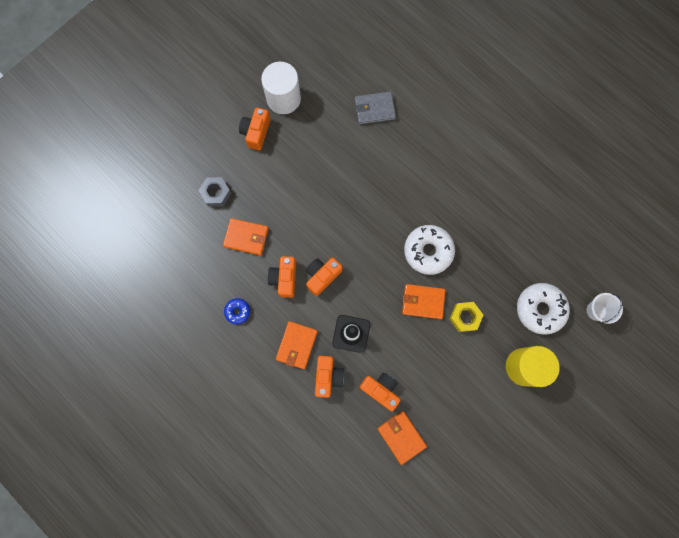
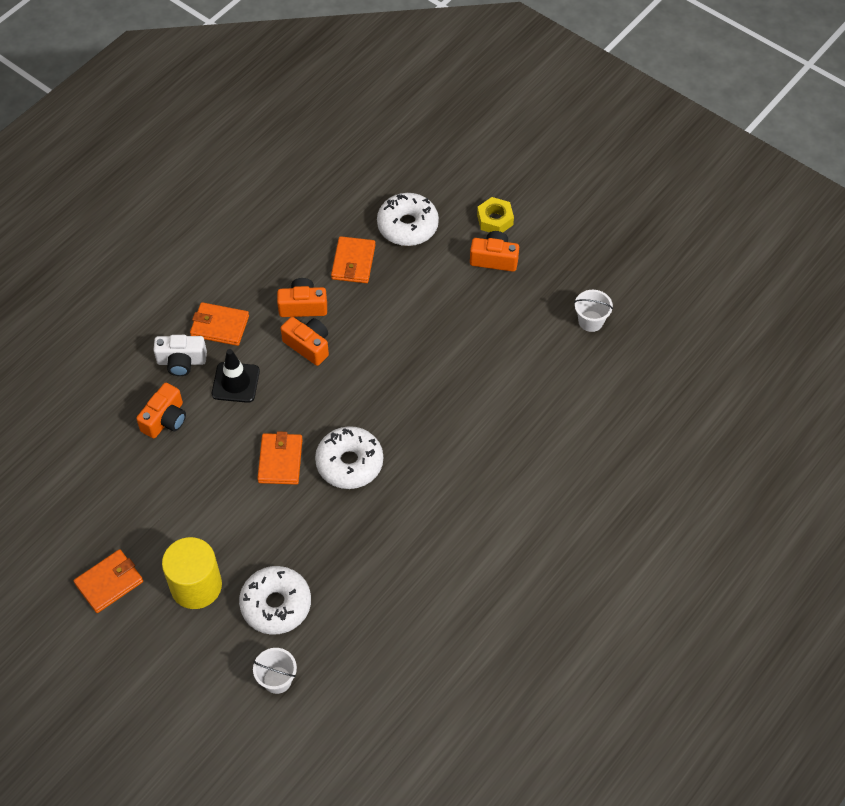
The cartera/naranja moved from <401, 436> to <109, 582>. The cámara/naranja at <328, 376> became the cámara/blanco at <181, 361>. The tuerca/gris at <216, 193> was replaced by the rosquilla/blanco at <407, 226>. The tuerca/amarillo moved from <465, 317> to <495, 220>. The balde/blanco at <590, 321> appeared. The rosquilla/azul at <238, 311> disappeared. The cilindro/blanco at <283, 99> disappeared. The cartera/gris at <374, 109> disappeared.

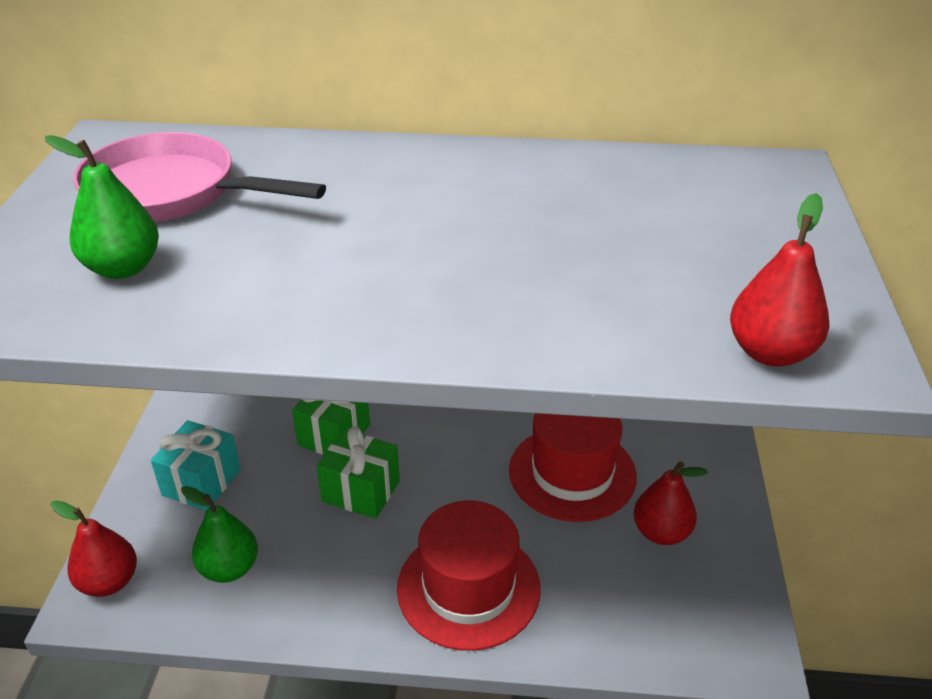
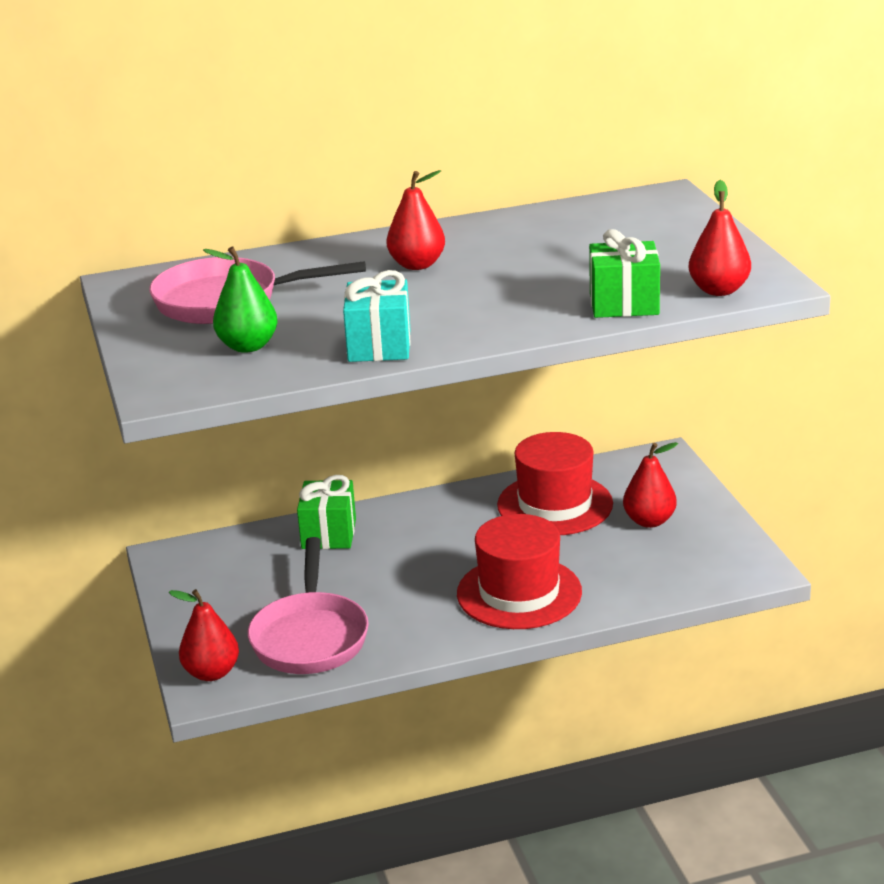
The pera/verde at <229, 568> was replaced by the sartén/rosa at <310, 636>. The regalo/turquesa moved from <201, 482> to <379, 346>. The pera/rojo at <417, 265> appeared. The regalo/verde moved from <361, 491> to <624, 304>.

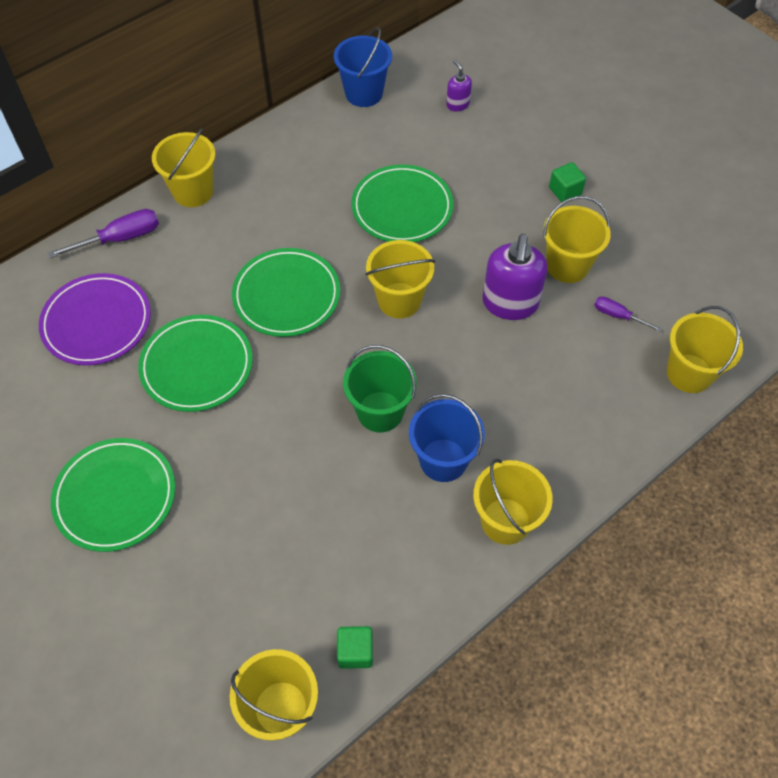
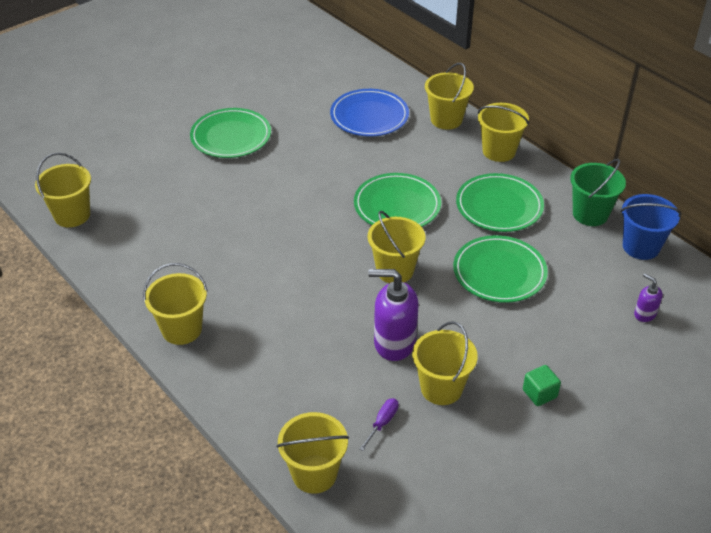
The plato/morado at <97, 322> became the plato/azul at <369, 116>. The destornillador/morado at <120, 239> was replaced by the balde/amarillo at <446, 119>. The plato/verde moved from <197, 366> to <499, 206>. The balde/verde moved from <380, 411> to <590, 214>. The dispensador de jabón/morado at <457, 104> turned 105 degrees counterclockwise. The cubo/verde at <355, 652> disappeared. The balde/azul at <443, 460> disappeared.

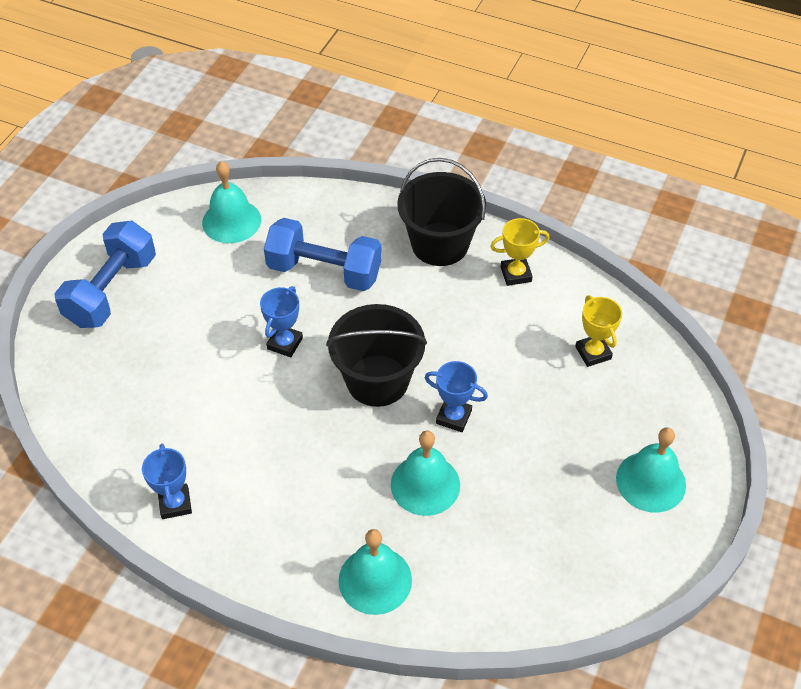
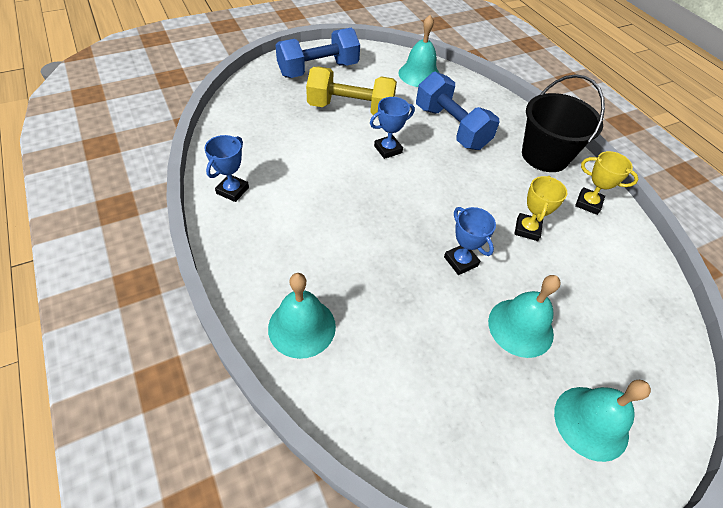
The mancuerna/amarillo at <350, 109> appeared. The campana/turquesa moved from <425, 484> to <520, 327>. The trofeo/amarillo moved from <593, 353> to <527, 229>. The balde/negro at <377, 380> disappeared.

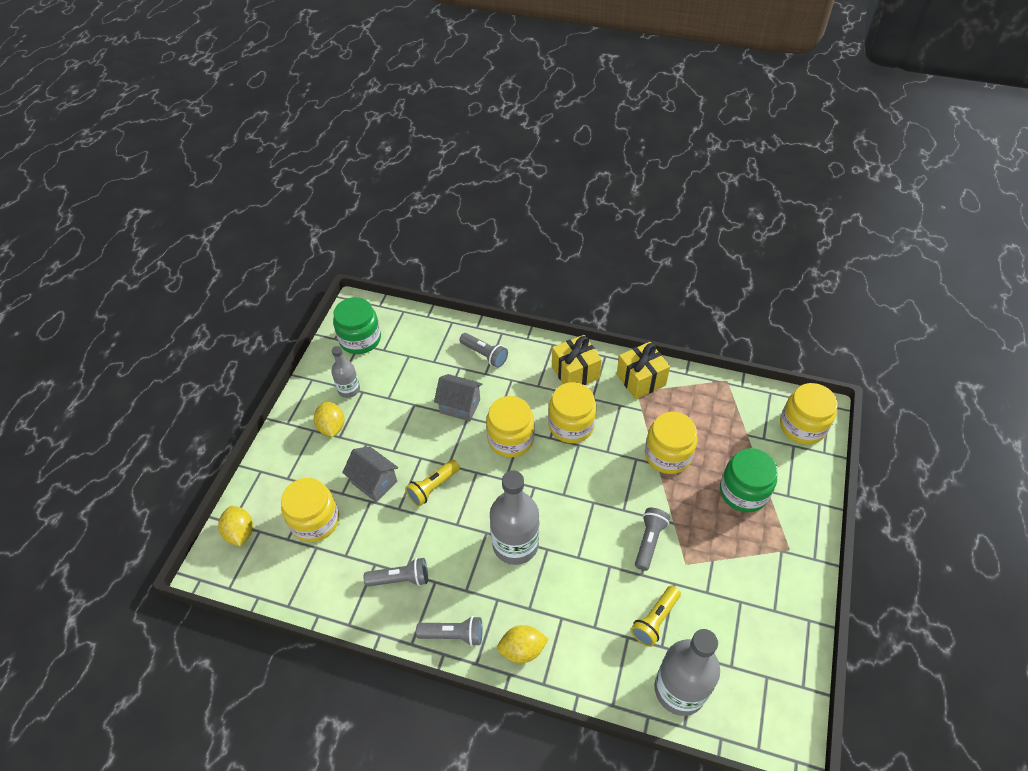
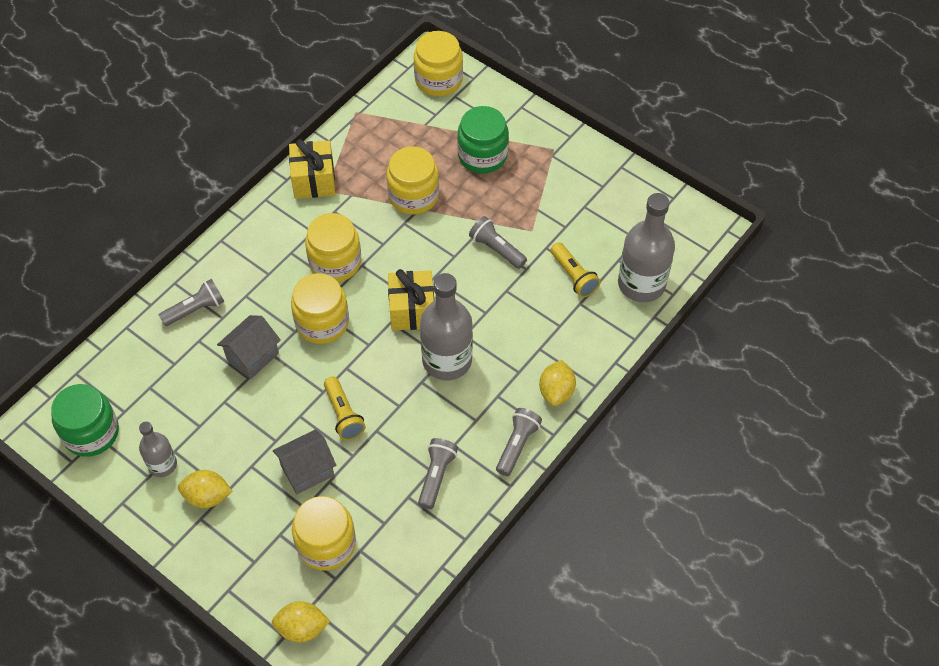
The regalo/amarillo moved from <575, 372> to <412, 311>.

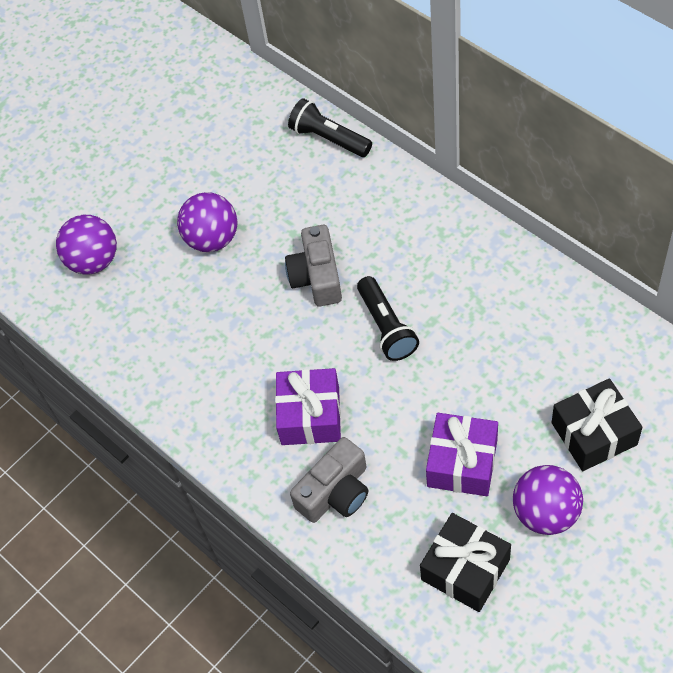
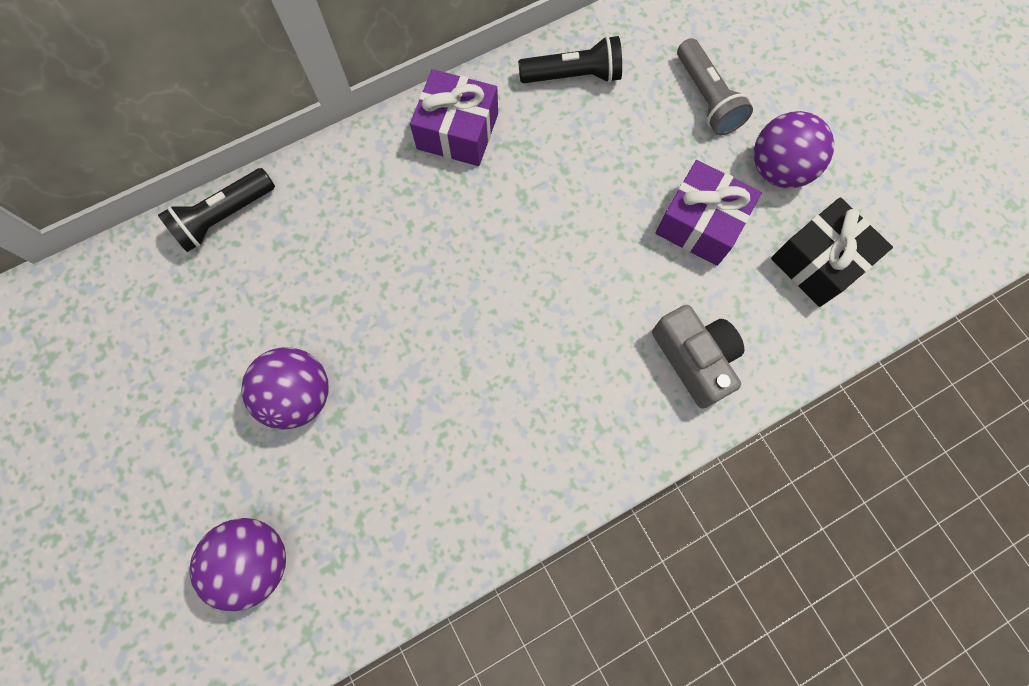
The regalo/morado moved from <310, 415> to <457, 131>. The lámpara de mano/negro moved from <387, 327> to <573, 76>. The regalo/negro at <594, 433> was replaced by the lámpara de mano/gris at <707, 98>. The cámara/gris at <317, 277> disappeared.

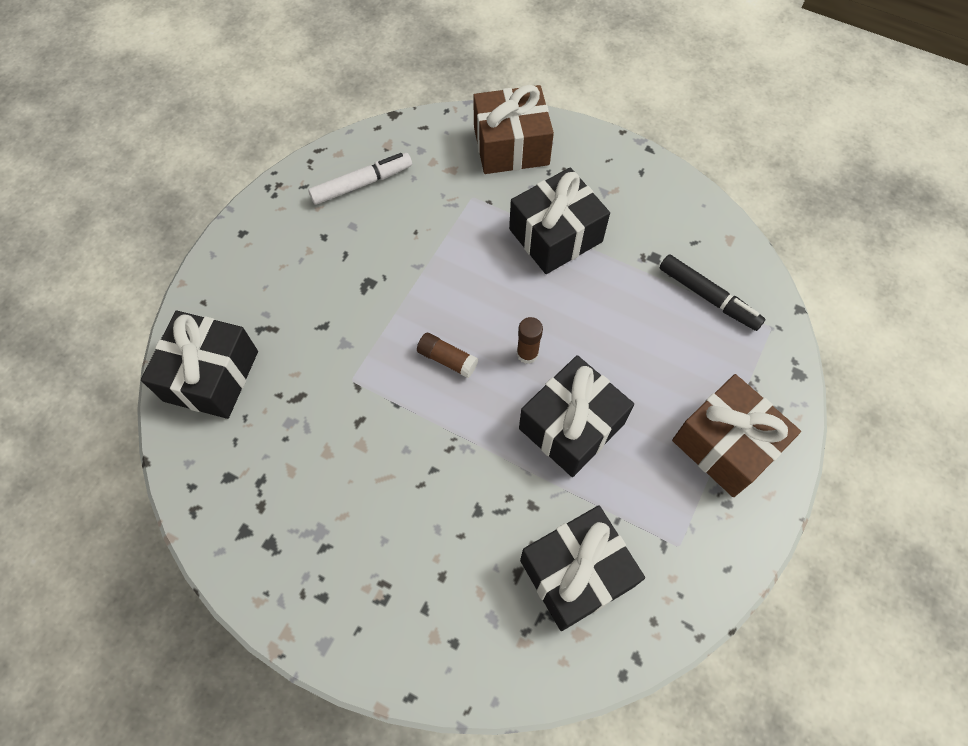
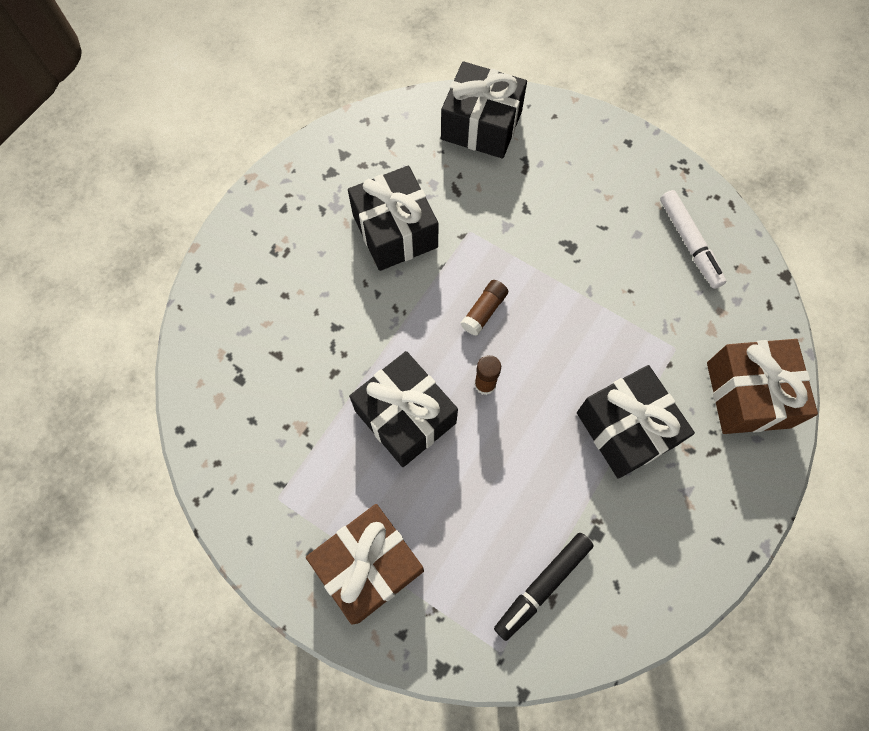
The regalo/negro moved from <576, 573> to <395, 231>.

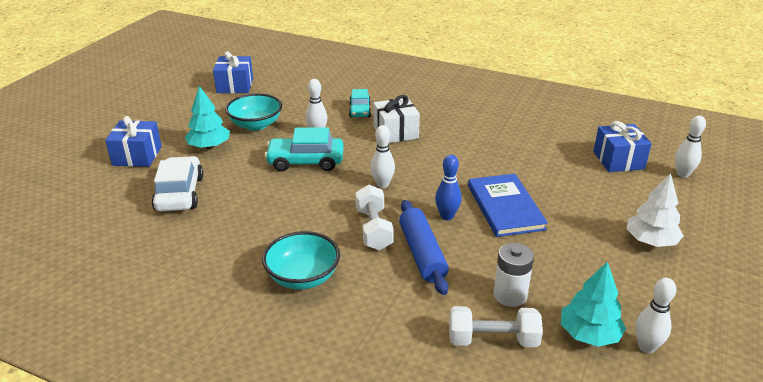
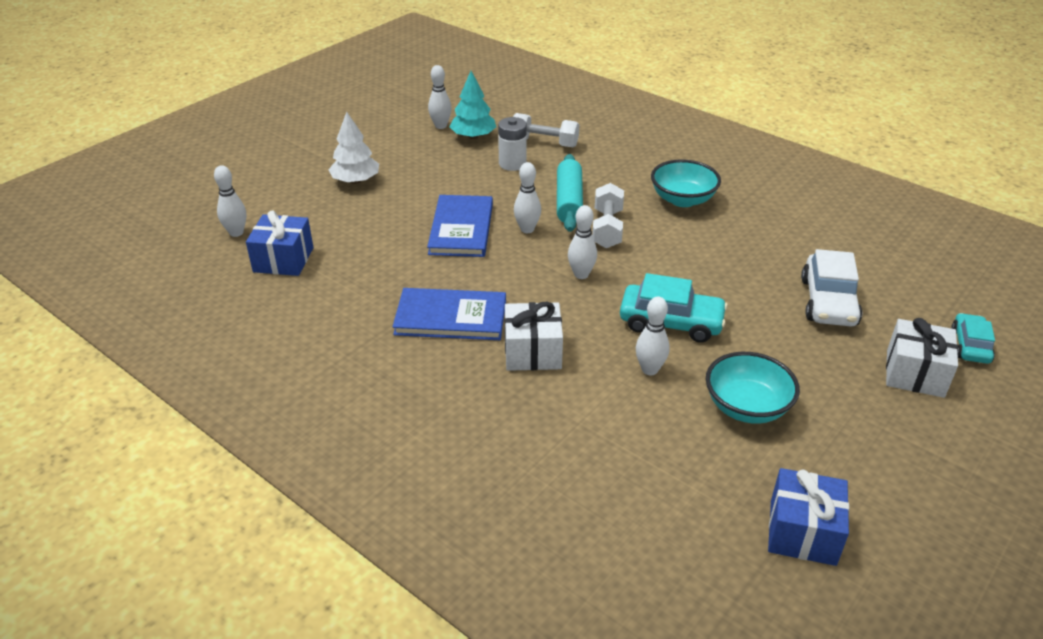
The libro/azul at <451, 317> appeared. The bolo/azul at <447, 216> became the bolo/blanco at <527, 229>. The rodillo/azul at <422, 254> became the rodillo/turquesa at <569, 201>. The regalo/azul at <137, 156> became the regalo/blanco at <915, 373>. The coche/turquesa moved from <360, 110> to <970, 346>. The árbol/turquesa at <209, 146> disappeared.

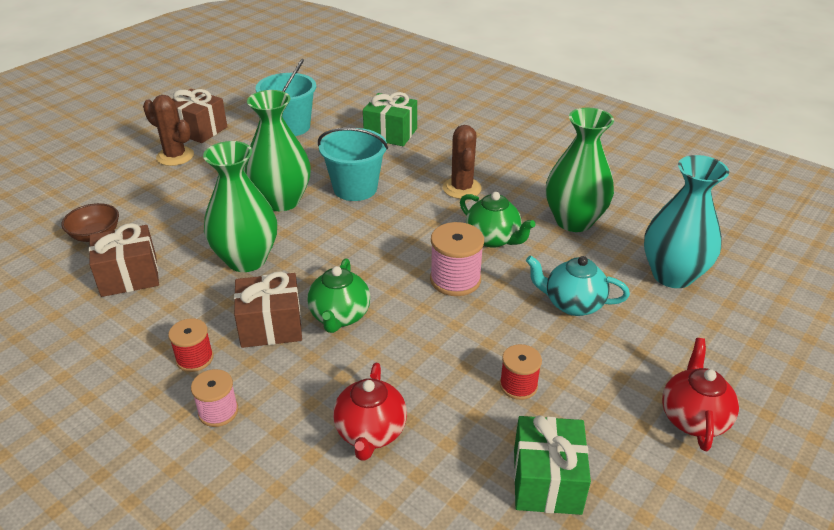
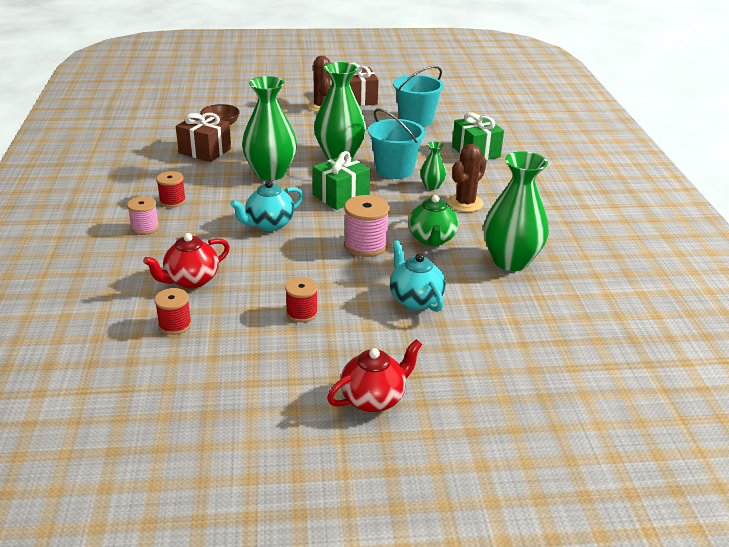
The carrete/rojo at <175, 325> appeared. The tetera/verde at <339, 316> became the tetera/turquesa at <269, 224>. The regalo/verde moved from <546, 481> to <341, 196>. The florero/verde at <432, 186> appeared. The regalo/marrón at <271, 326> disappeared. The florero/turquesa at <672, 275> disappeared.

